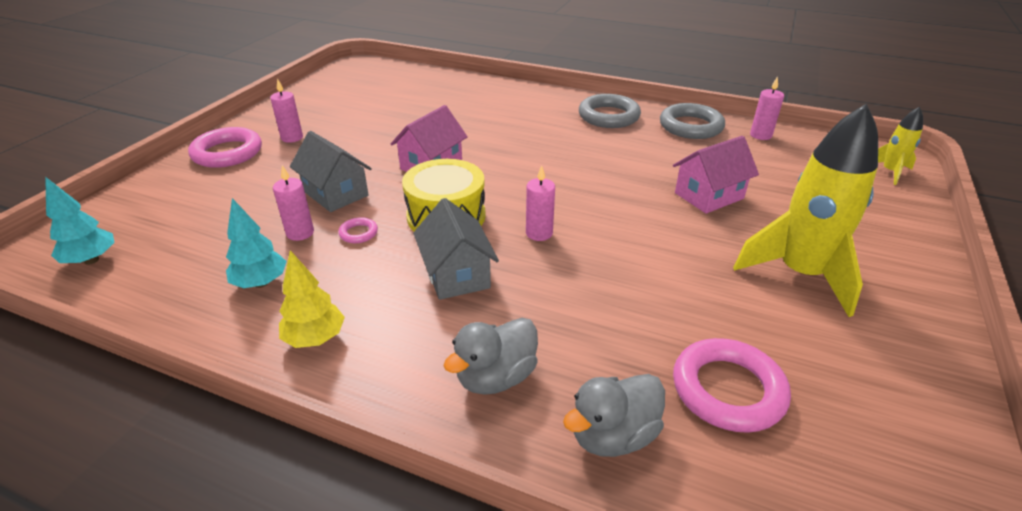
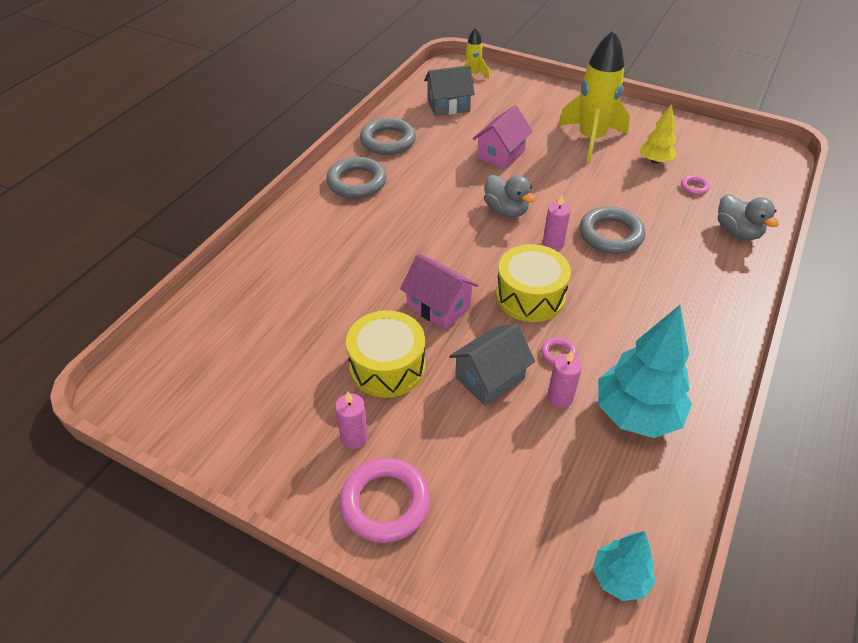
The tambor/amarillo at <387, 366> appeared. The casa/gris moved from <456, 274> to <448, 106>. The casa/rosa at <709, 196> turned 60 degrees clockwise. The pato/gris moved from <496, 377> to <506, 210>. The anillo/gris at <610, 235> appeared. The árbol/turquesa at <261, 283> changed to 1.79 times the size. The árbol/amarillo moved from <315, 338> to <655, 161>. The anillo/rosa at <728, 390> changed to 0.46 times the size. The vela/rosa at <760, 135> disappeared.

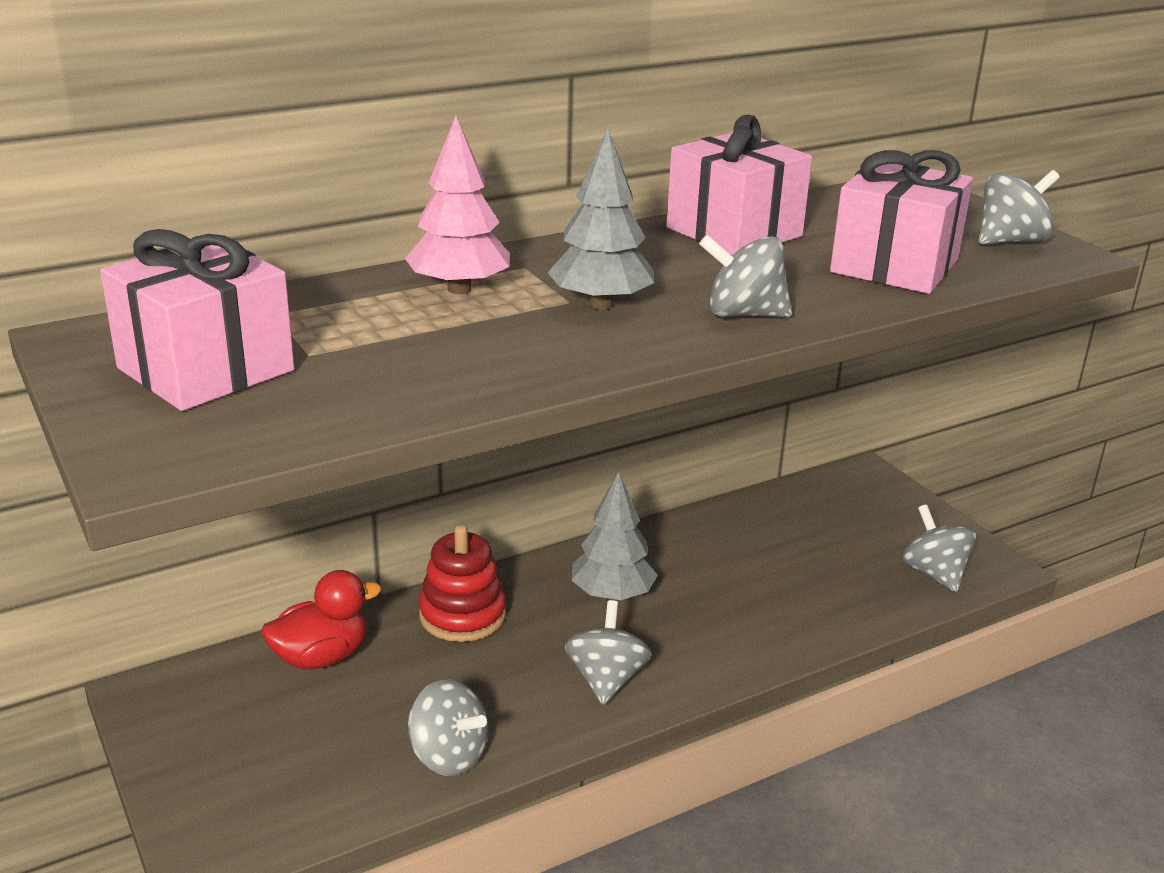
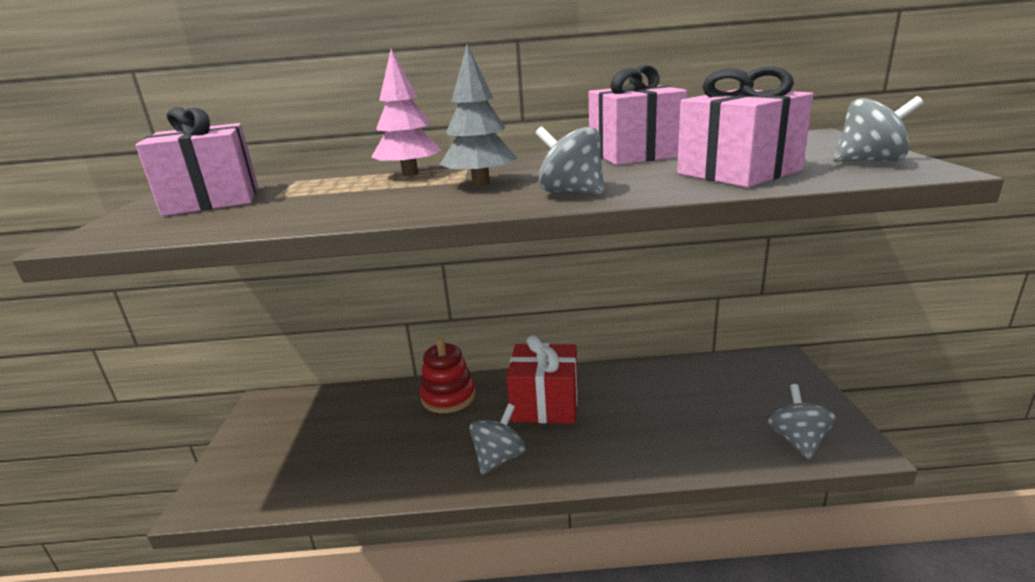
The árbol/gris at <612, 594> was replaced by the regalo/rojo at <545, 404>. The pato/rojo at <321, 657> disappeared. The peonza/gris at <448, 755> disappeared.

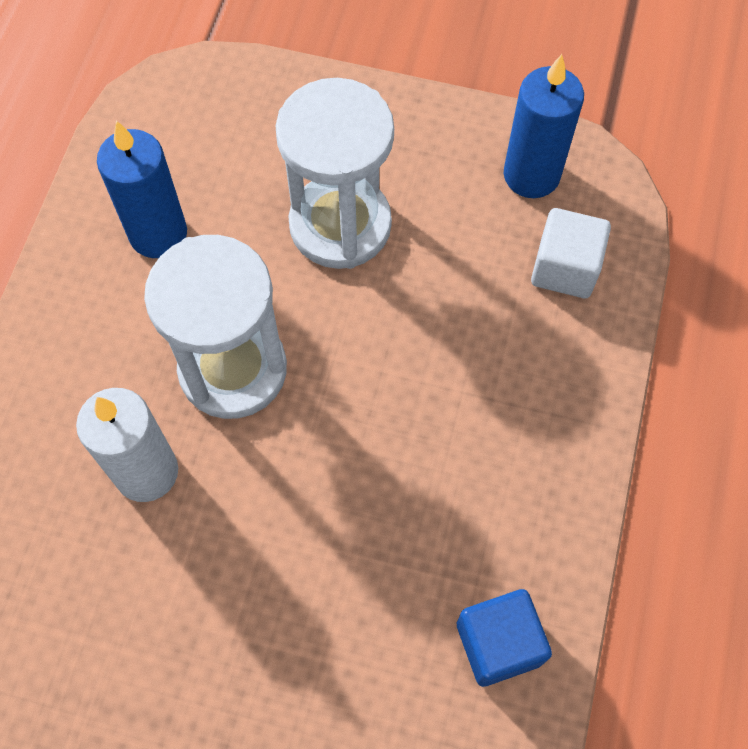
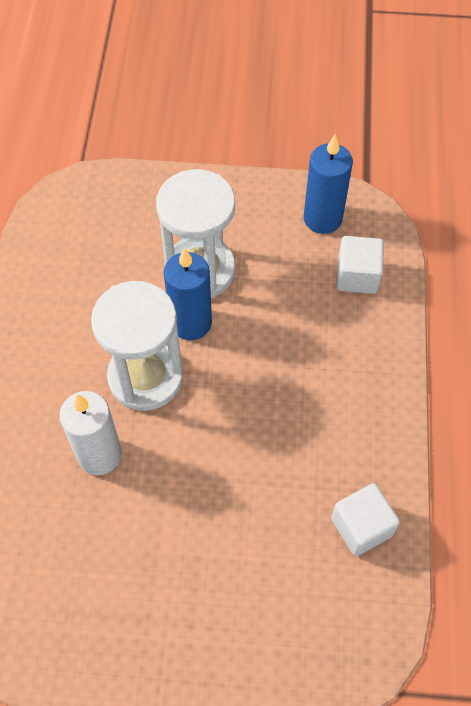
The vela/azul moved from <158, 234> to <191, 323>. The cubo/azul at <498, 643> became the cubo/blanco at <361, 527>.

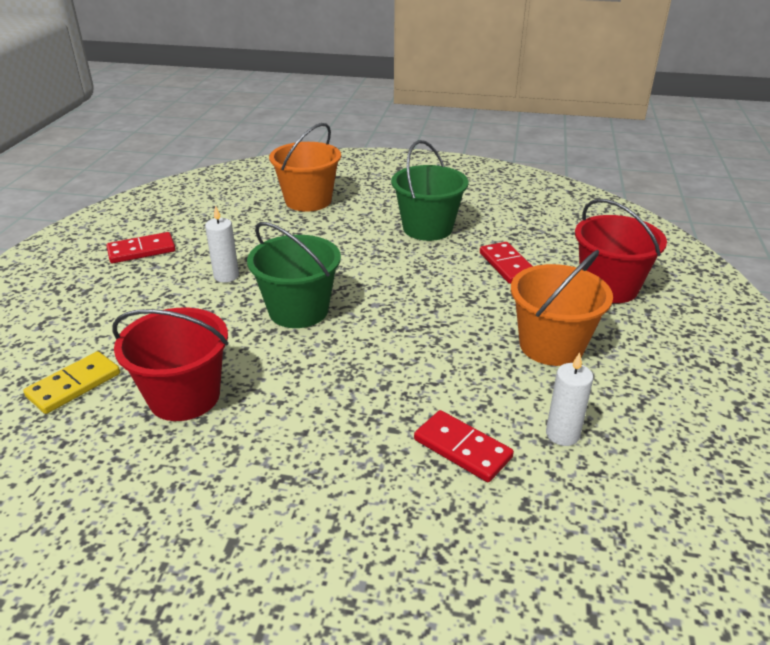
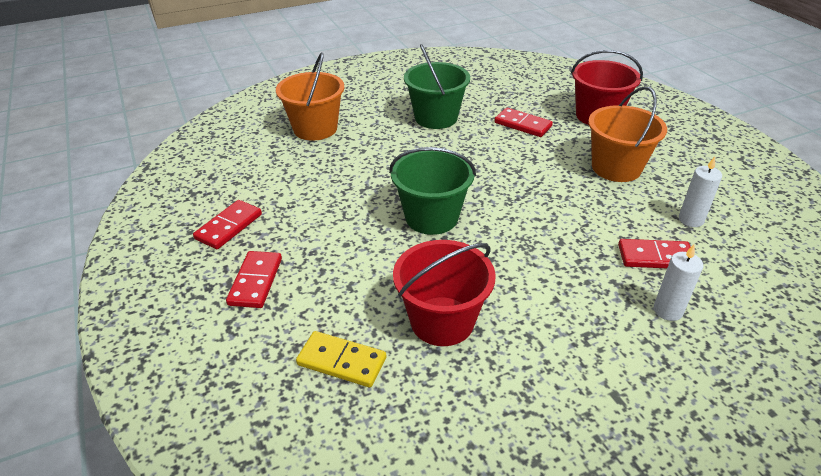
The ficha de dominó/rojo at <256, 281> appeared. The ficha de dominó/amarillo at <74, 385> turned 75 degrees counterclockwise. The vela/blanco moved from <226, 276> to <668, 310>.

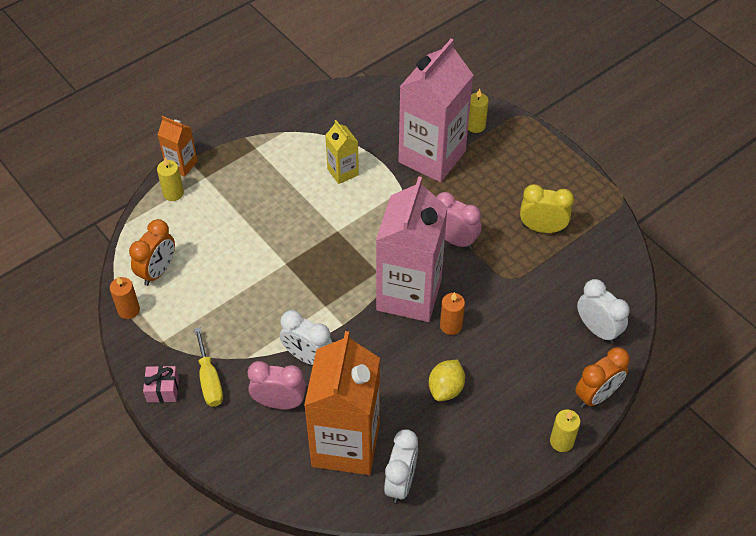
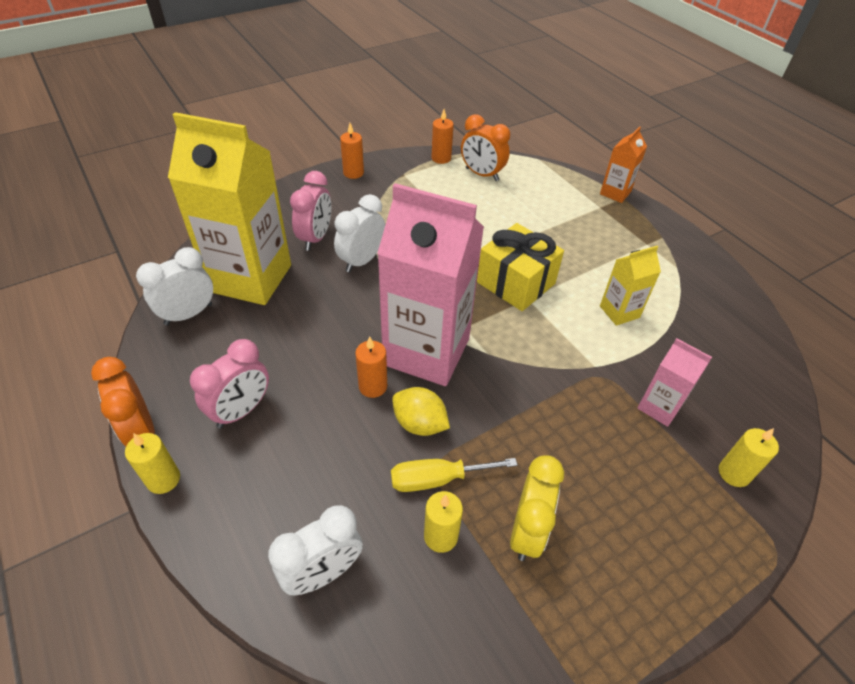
The despertador/naranja moved from <596, 395> to <140, 431>. The despertador/blanco at <400, 482> turned 120 degrees clockwise. The cartón de leche/naranja at <345, 444> became the cartón de leche/amarillo at <251, 278>. The despertador/rosa moved from <454, 240> to <241, 410>. The regalo/rosa at <163, 389> was replaced by the vela/naranja at <353, 173>. The destornillador/amarillo moved from <209, 380> to <437, 479>. The limón/amarillo moved from <446, 389> to <419, 424>. The vela/amarillo moved from <173, 193> to <440, 536>. The regalo/amarillo at <516, 283> appeared. The cartón de leche/rosa at <432, 156> changed to 0.47 times the size.

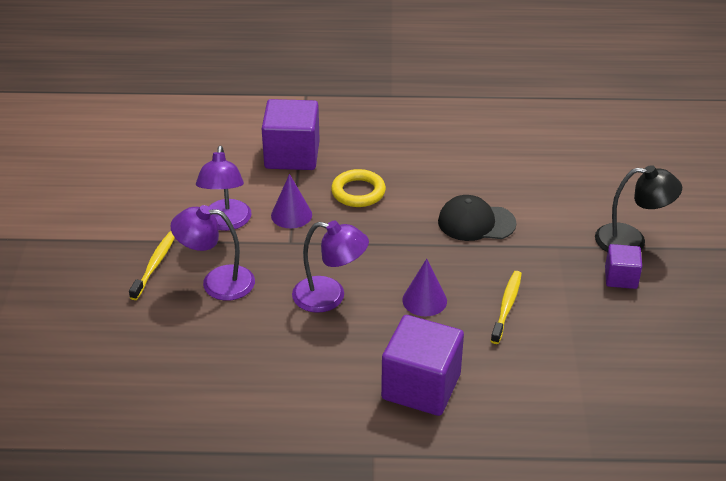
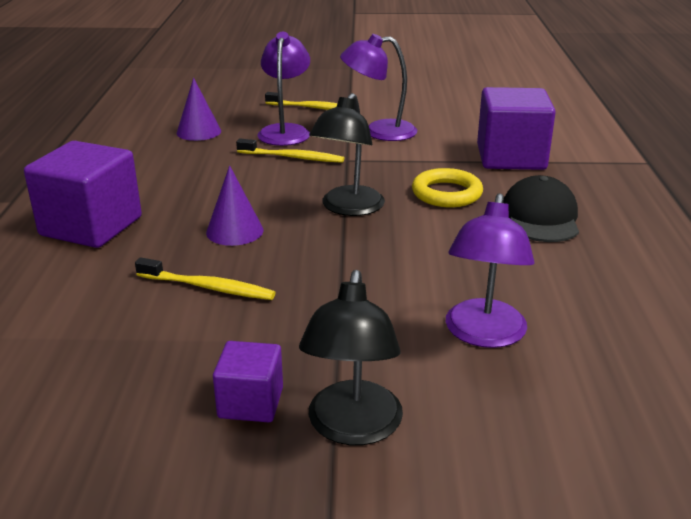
The cono/morado moved from <291, 215> to <199, 132>. The cepillo de dientes/amarillo at <293, 157> appeared. The lámpara/negro at <348, 208> appeared. The lámpara/morado moved from <329, 297> to <483, 335>. The gorra/negro moved from <476, 222> to <540, 217>.

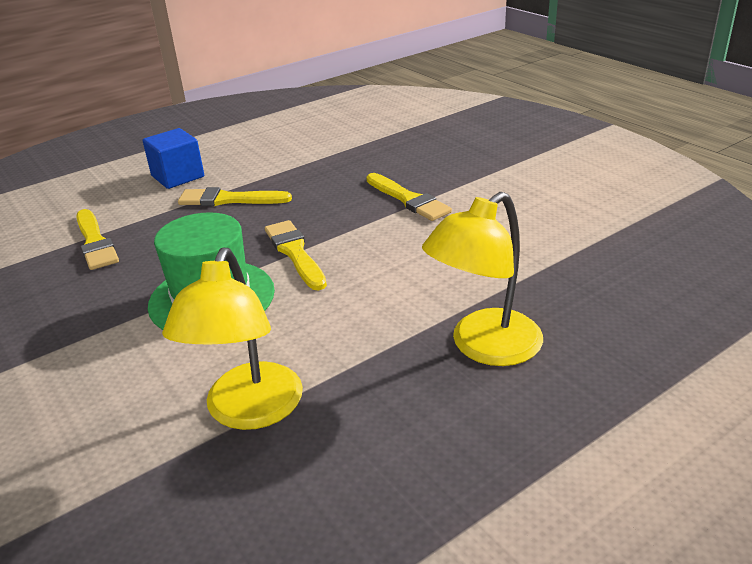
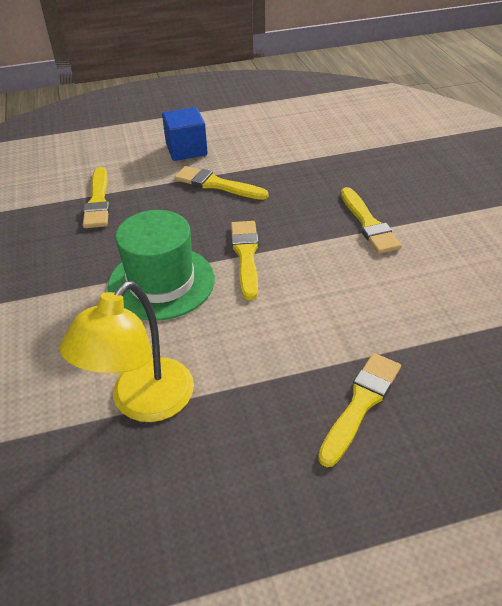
The lámpara/amarillo at <484, 347> was replaced by the pincel/amarillo at <361, 404>.

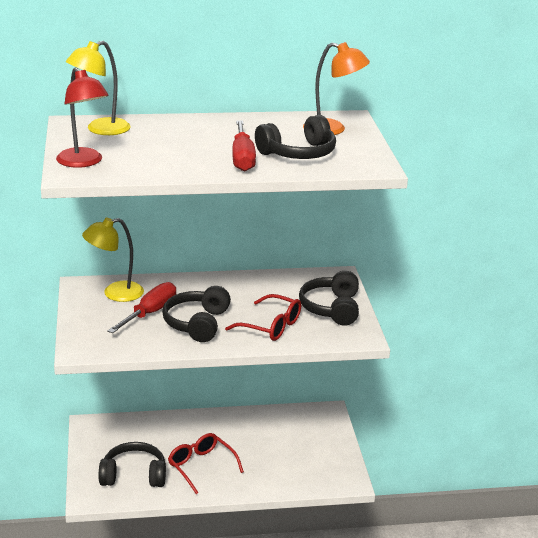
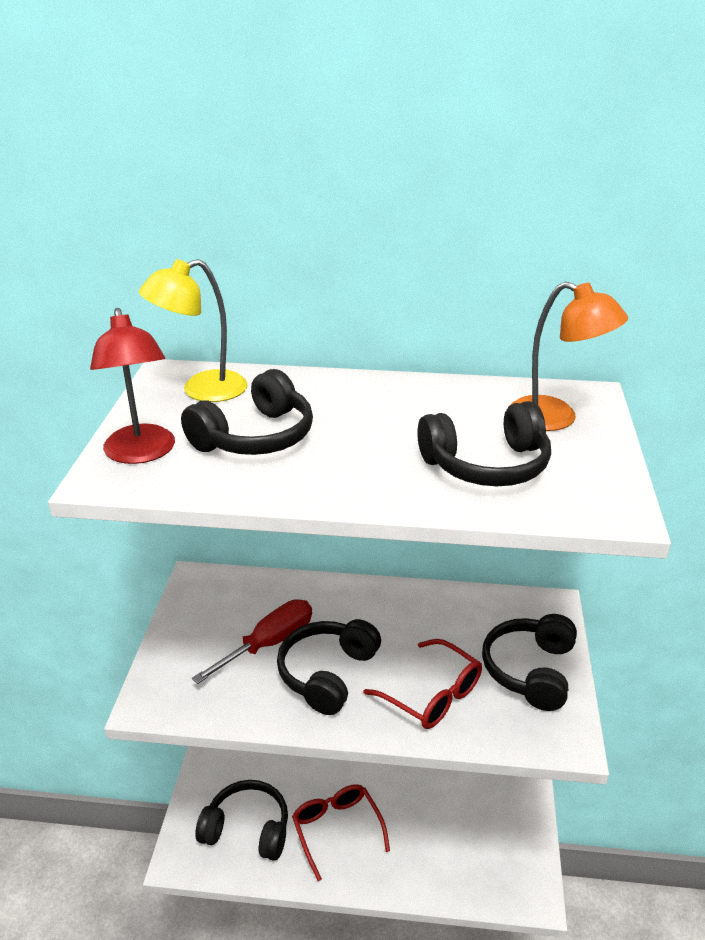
The auriculares/negro at <255, 437> appeared. The lámpara/amarillo at <115, 293> disappeared. The destornillador/rojo at <242, 158> disappeared.

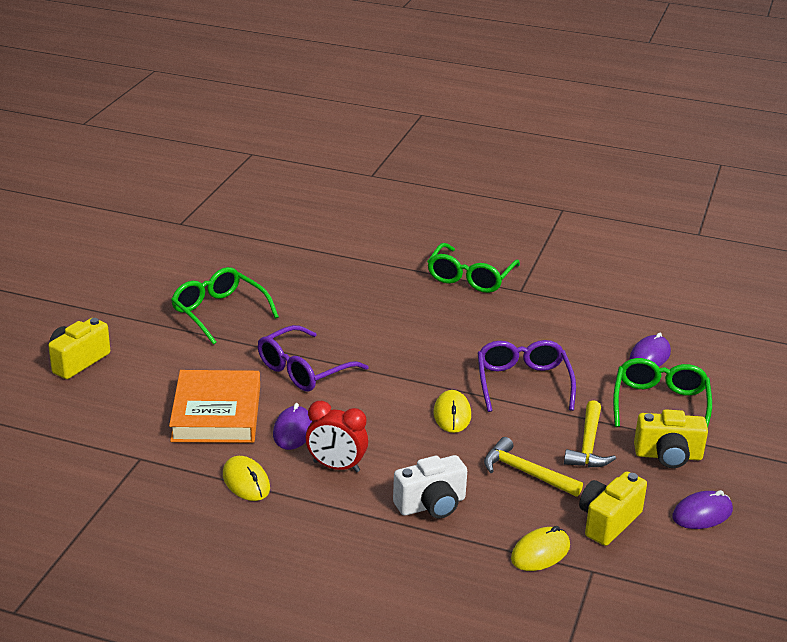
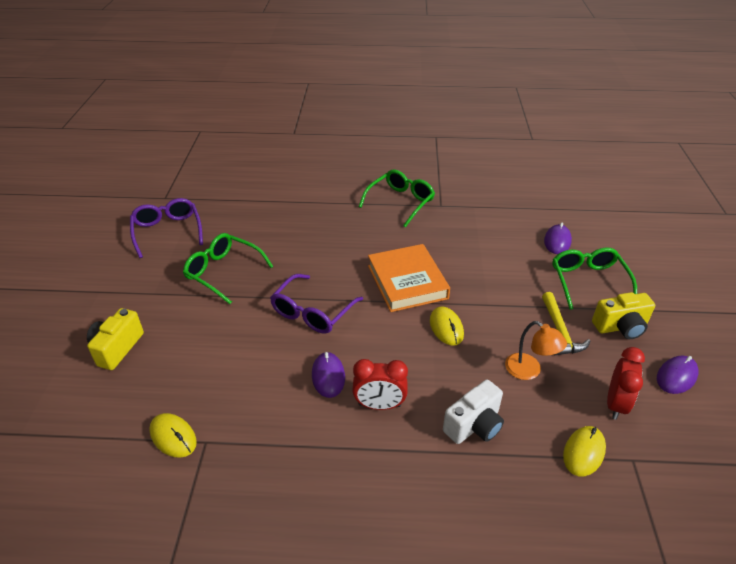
The gafas/morado moved from <523, 383> to <167, 231>. The ratón/amarillo moved from <246, 482> to <173, 437>. The gafas/verde at <470, 278> turned 150 degrees counterclockwise. The libro/naranja moved from <216, 413> to <407, 282>. The martillo/amarillo at <525, 473> was replaced by the lámpara/naranja at <529, 371>. The cámara/amarillo at <608, 522> was replaced by the despertador/rojo at <616, 404>.

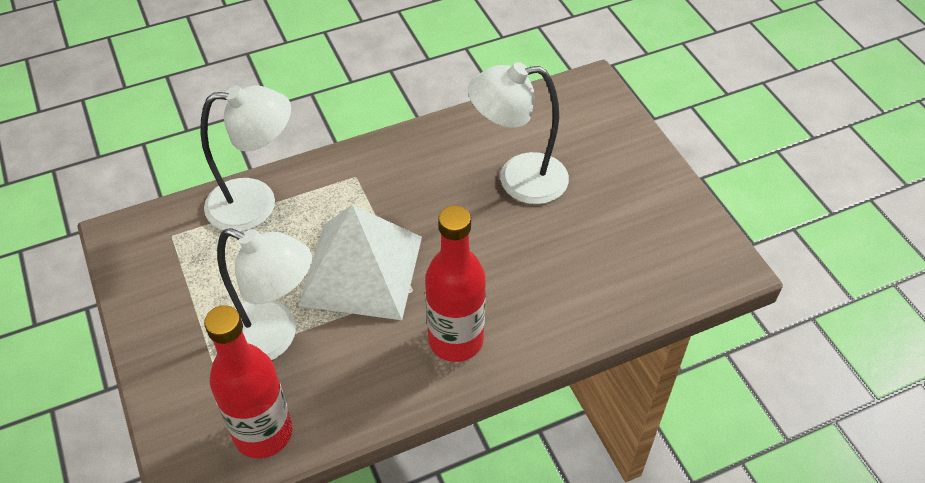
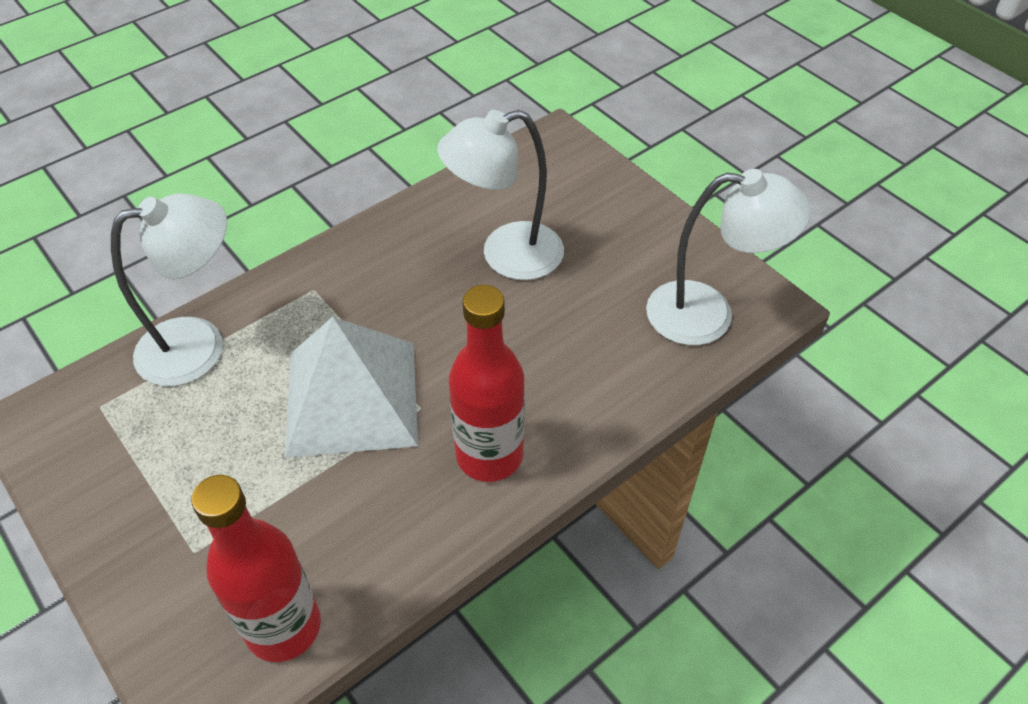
The lámpara/blanco moved from <273, 338> to <708, 315>.

